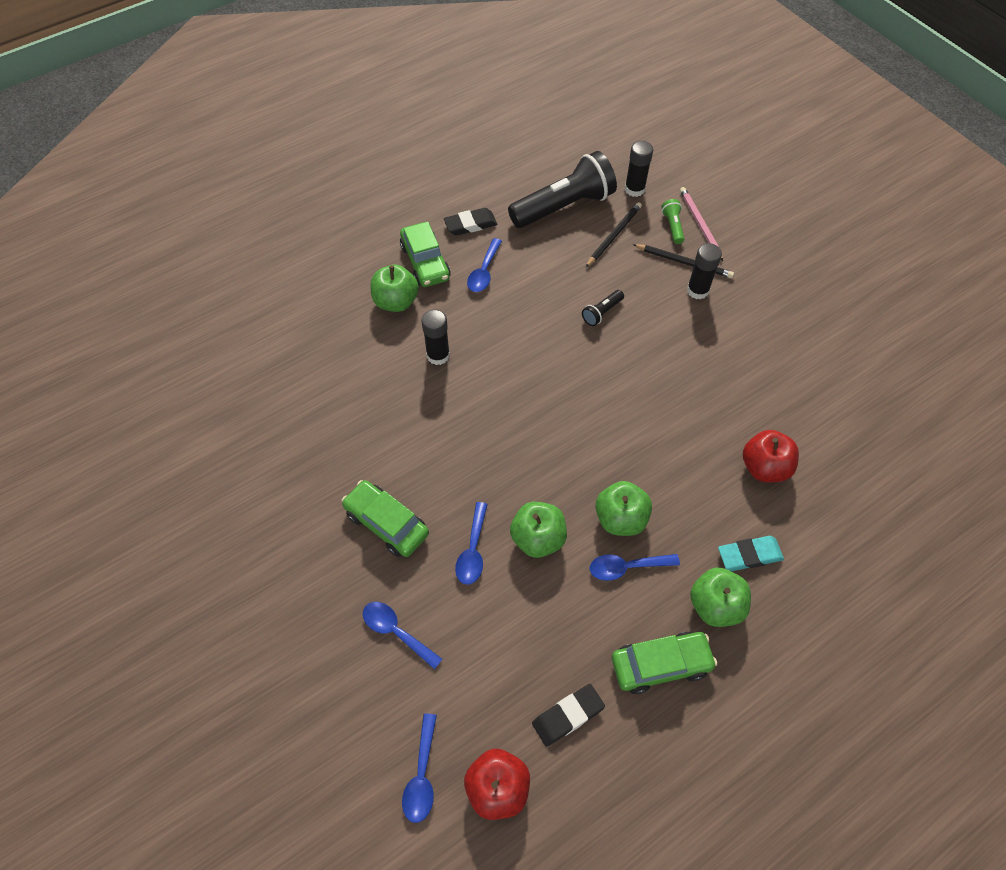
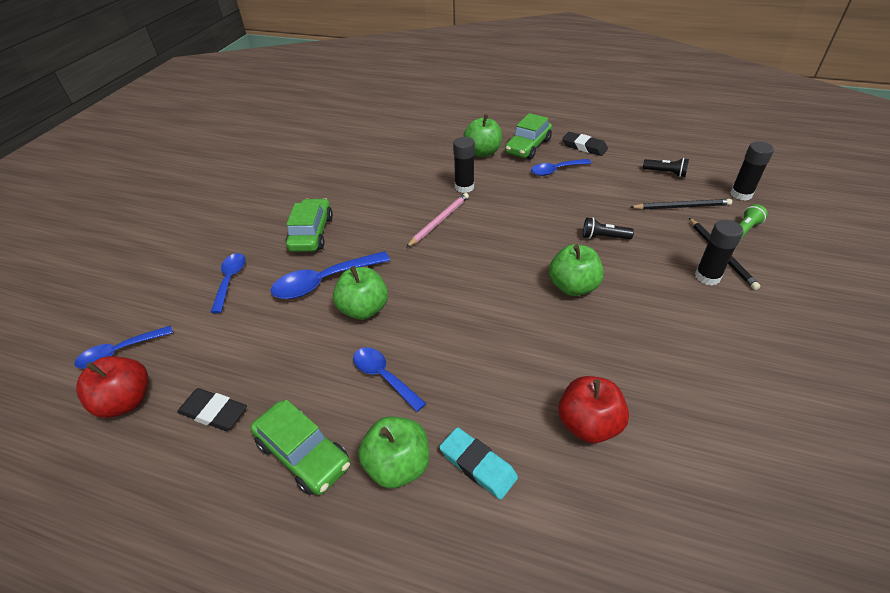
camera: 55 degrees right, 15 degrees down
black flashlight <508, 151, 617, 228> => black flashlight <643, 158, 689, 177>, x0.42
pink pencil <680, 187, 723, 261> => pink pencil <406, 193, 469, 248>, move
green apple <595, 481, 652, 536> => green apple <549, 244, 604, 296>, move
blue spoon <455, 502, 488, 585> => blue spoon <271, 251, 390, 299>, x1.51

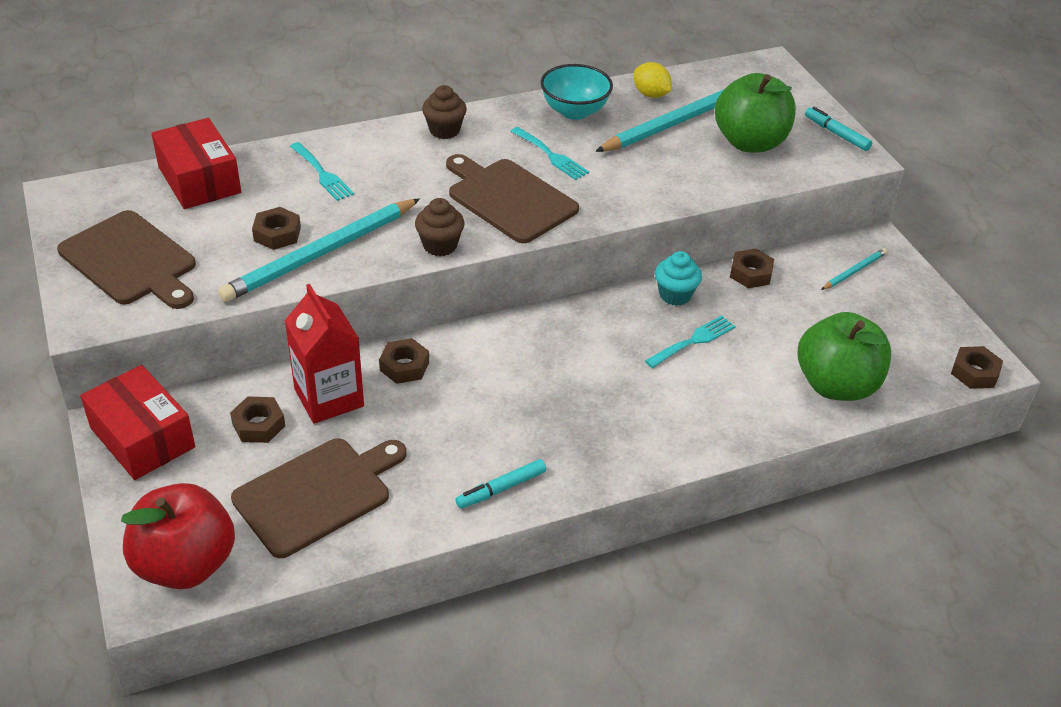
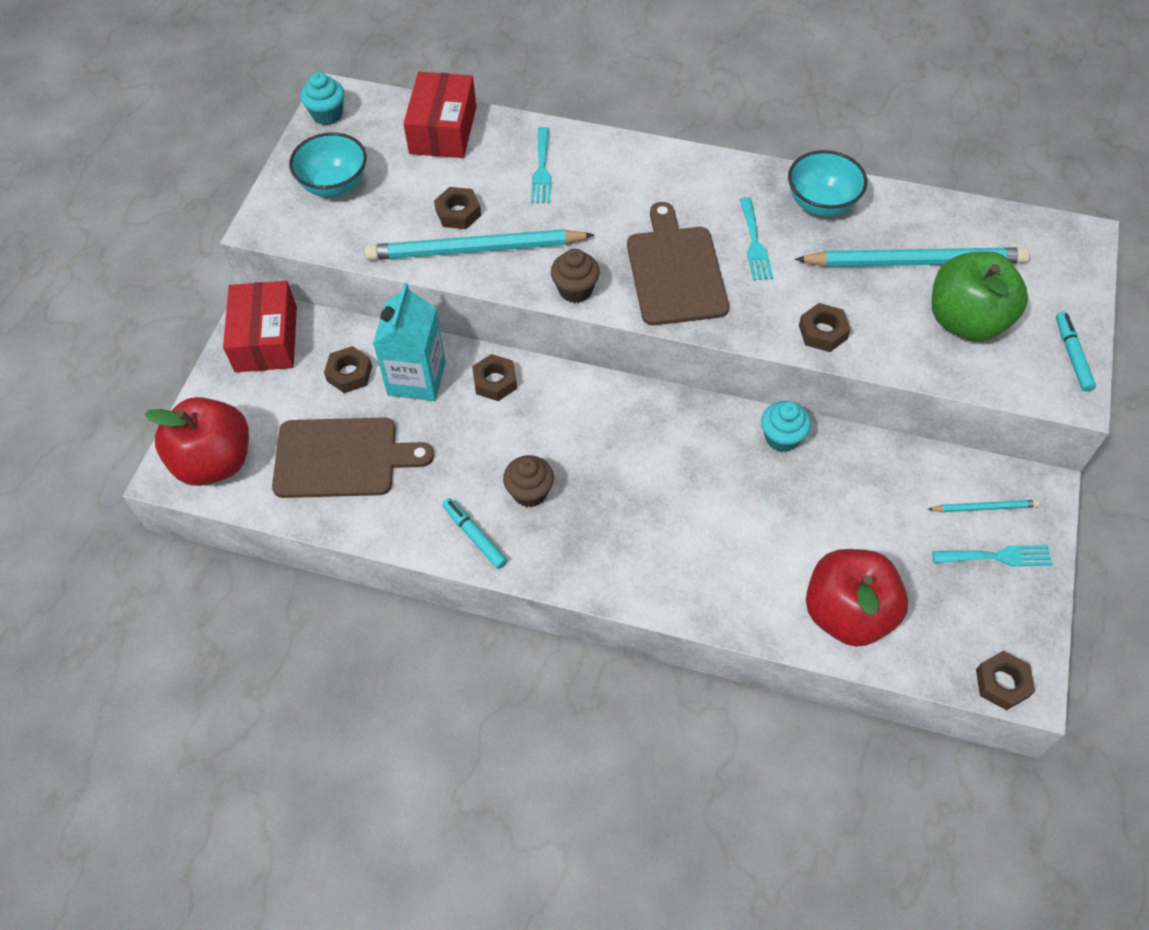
camera: 40 degrees right, 15 degrees up
yellow lemon <634, 62, 672, 98> => nothing
brown cupcake <422, 85, 467, 139> => brown cupcake <503, 455, 554, 507>, move
brown cutting board <57, 210, 196, 309> => turquoise bowl <289, 132, 367, 197>
brown nut <730, 249, 774, 288> => brown nut <799, 303, 851, 352>, move
red carton <285, 284, 364, 424> => turquoise carton <373, 283, 446, 401>
green apple <798, 312, 891, 401> => red apple <806, 549, 908, 647>
turquoise fork <645, 315, 736, 368> => turquoise fork <932, 545, 1053, 566>, move
turquoise marker <455, 459, 546, 509> => turquoise marker <442, 498, 507, 569>, 45 degrees clockwise
nothing => turquoise cupcake <301, 72, 345, 125>

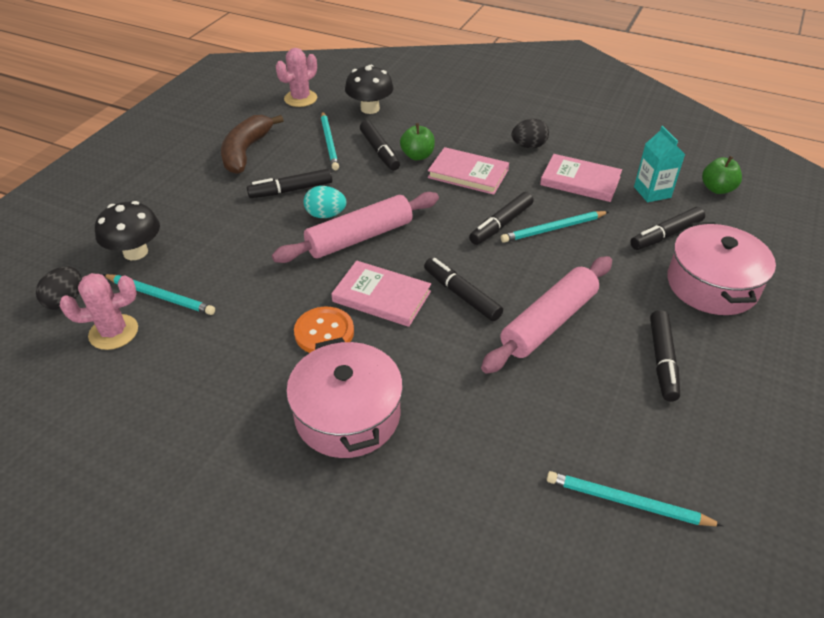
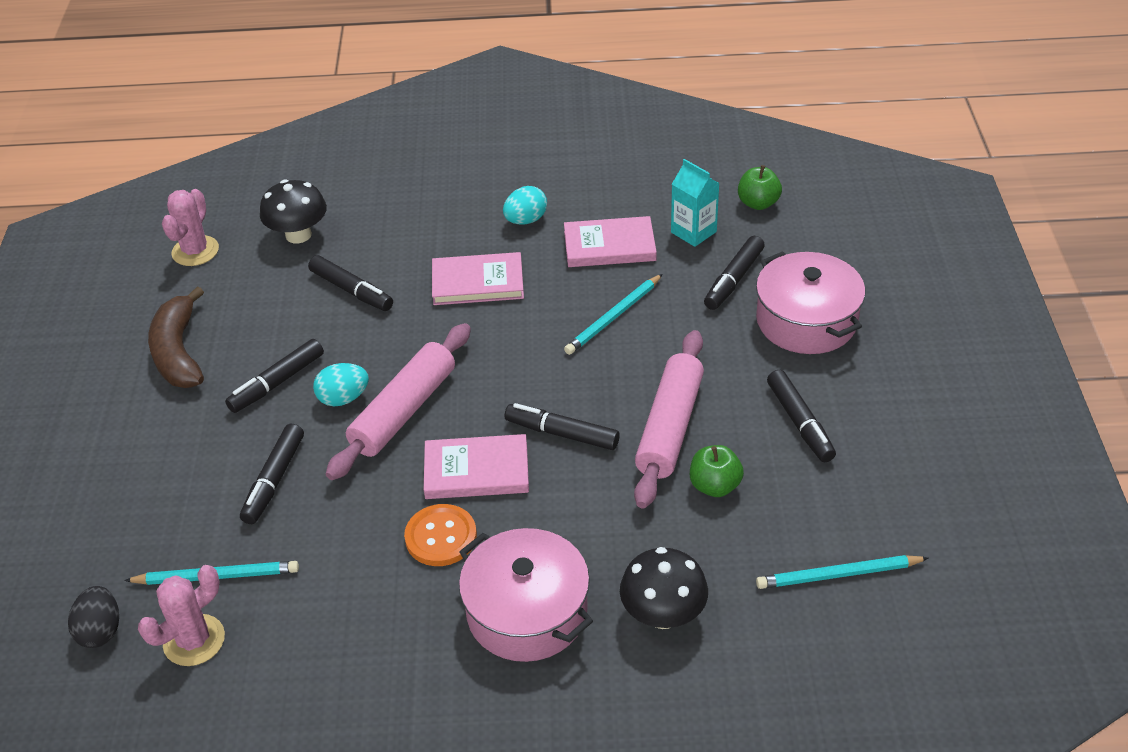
camera: 25 degrees left, 0 degrees up
turquoise pencil <321, 111, 339, 170> => nothing
black egg <511, 119, 549, 148> => turquoise egg <503, 186, 547, 224>
green apple <400, 123, 435, 160> => green apple <690, 445, 744, 497>, move
black marker <469, 192, 534, 245> => black marker <240, 424, 304, 524>, move
black mushroom <95, 201, 160, 260> => black mushroom <620, 547, 708, 629>, move

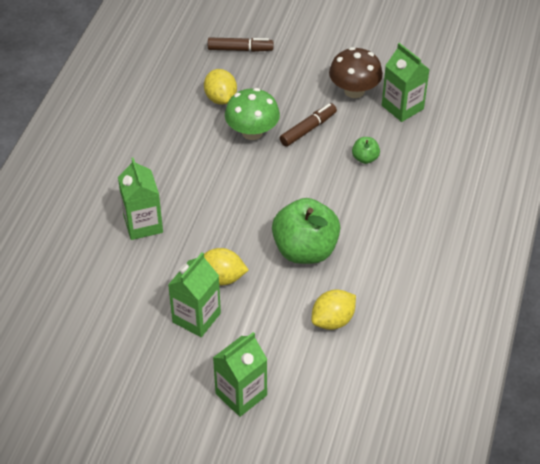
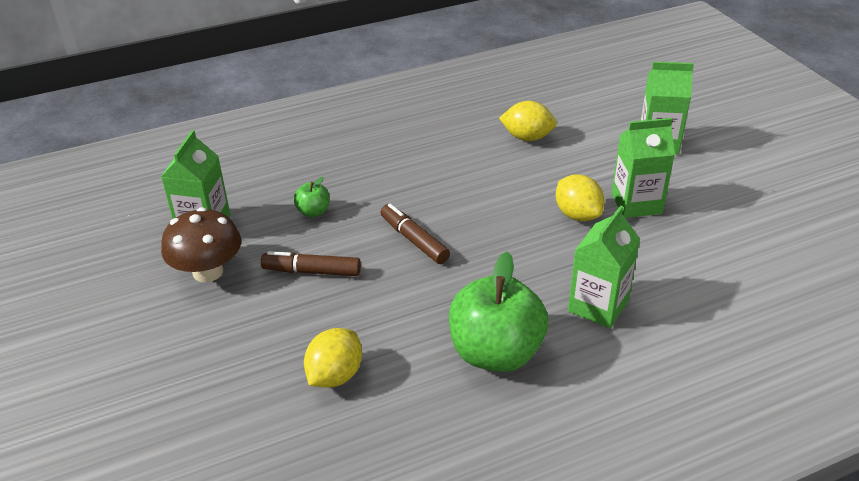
camera: 130 degrees left, 10 degrees down
brown marker <208, 37, 274, 52> => brown marker <380, 204, 450, 264>, move
green mushroom <225, 88, 280, 140> => nothing
green apple <272, 198, 340, 264> => green apple <449, 252, 548, 372>, move

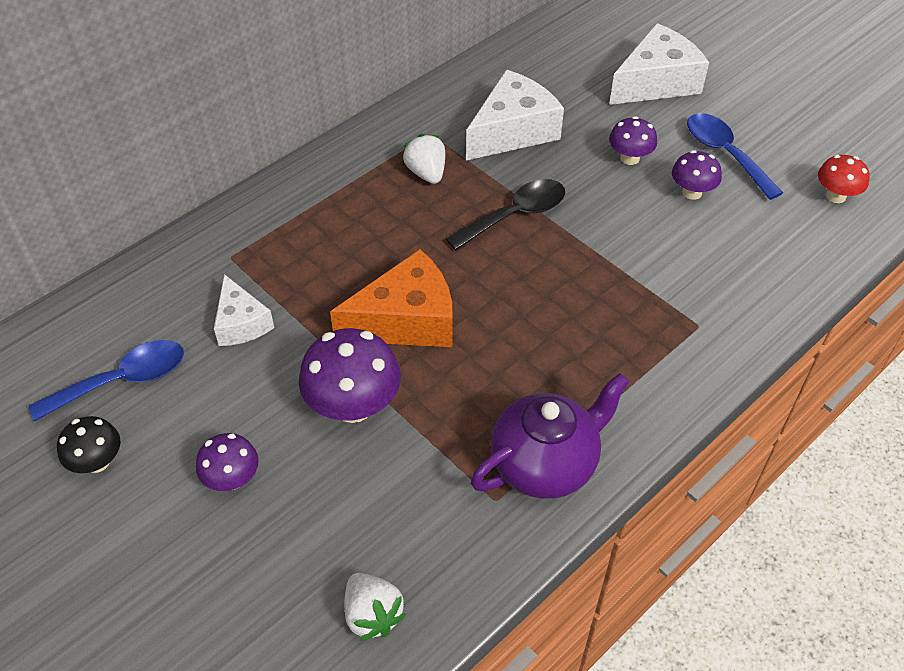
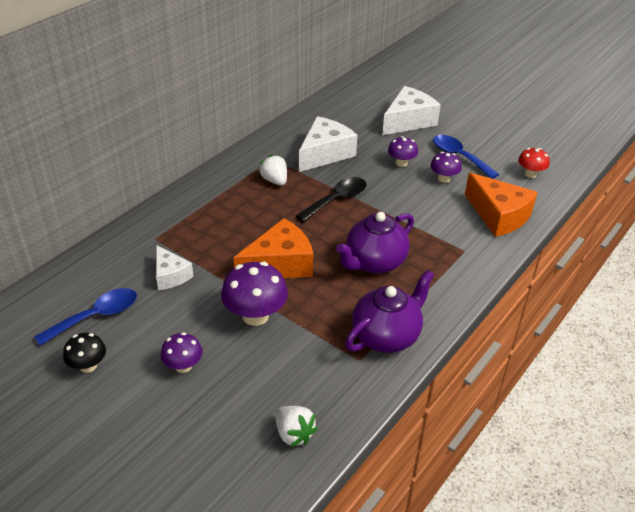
camera: 10 degrees left, 10 degrees down
nothing => orange cheese <465, 173, 537, 237>
nothing => purple teapot <336, 212, 414, 274>

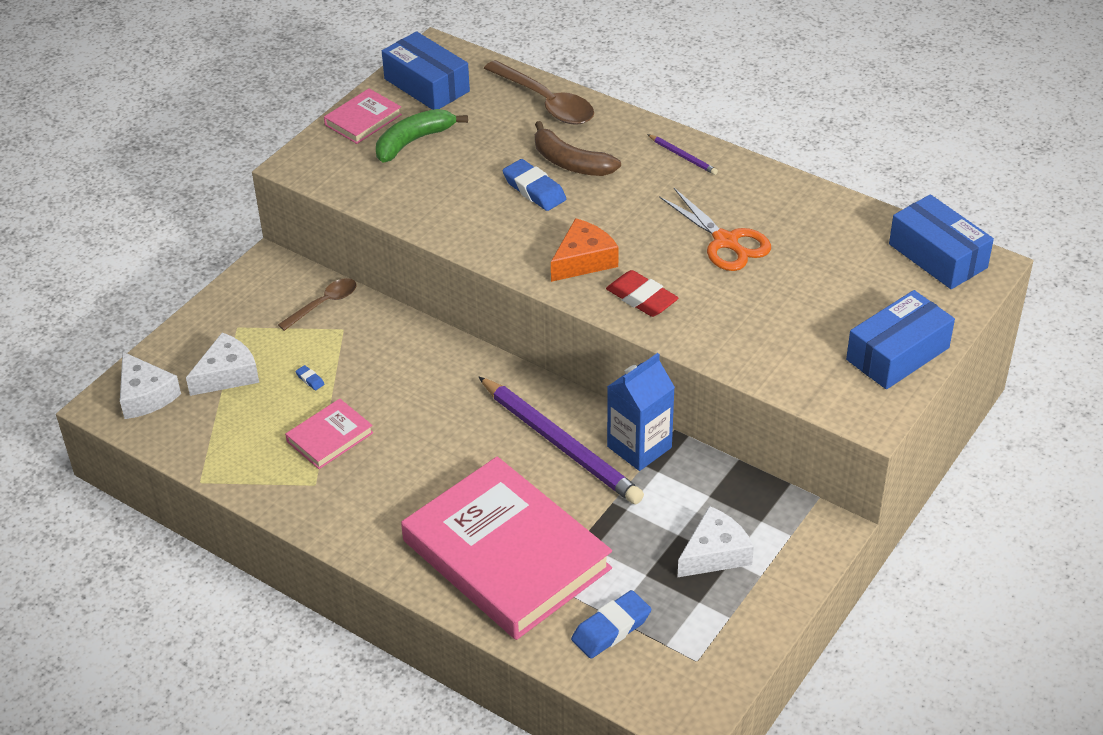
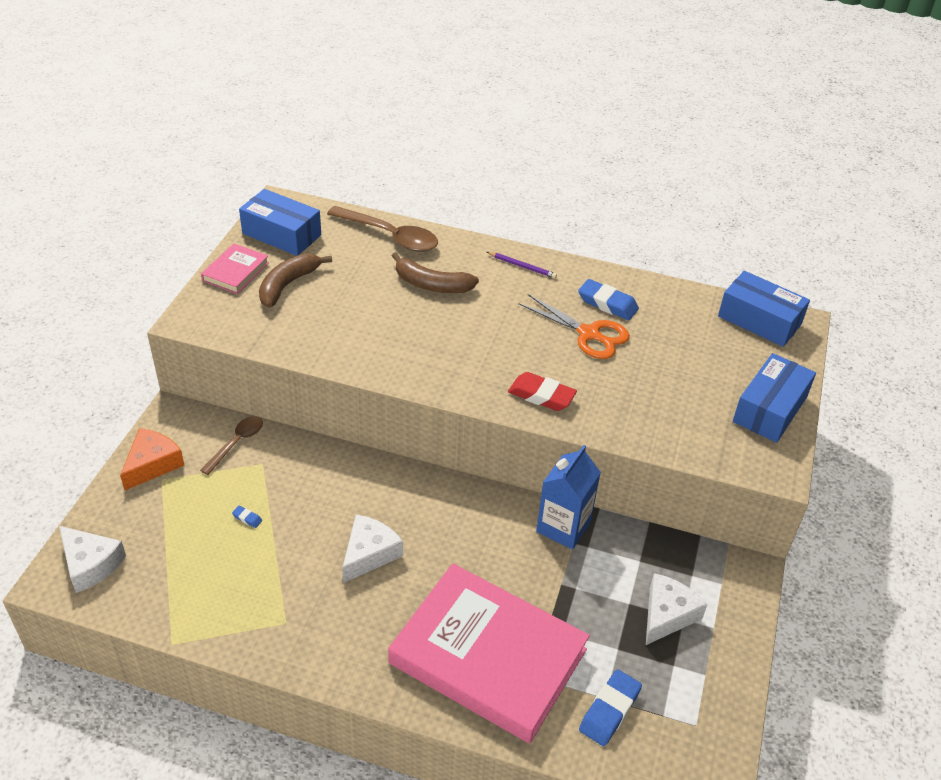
camera: 20 degrees left, 0 degrees up
green banana <376, 109, 468, 162> => brown banana <259, 253, 332, 308>
blue eraser <503, 159, 566, 211> => blue eraser <578, 279, 639, 320>, move
orange cheese <551, 218, 619, 282> => orange cheese <120, 428, 185, 490>, move
white cheese <186, 333, 259, 396> => white cheese <342, 515, 403, 583>, move
purple pencil <478, 376, 644, 504> => nothing
pink book <285, 399, 373, 469> => nothing

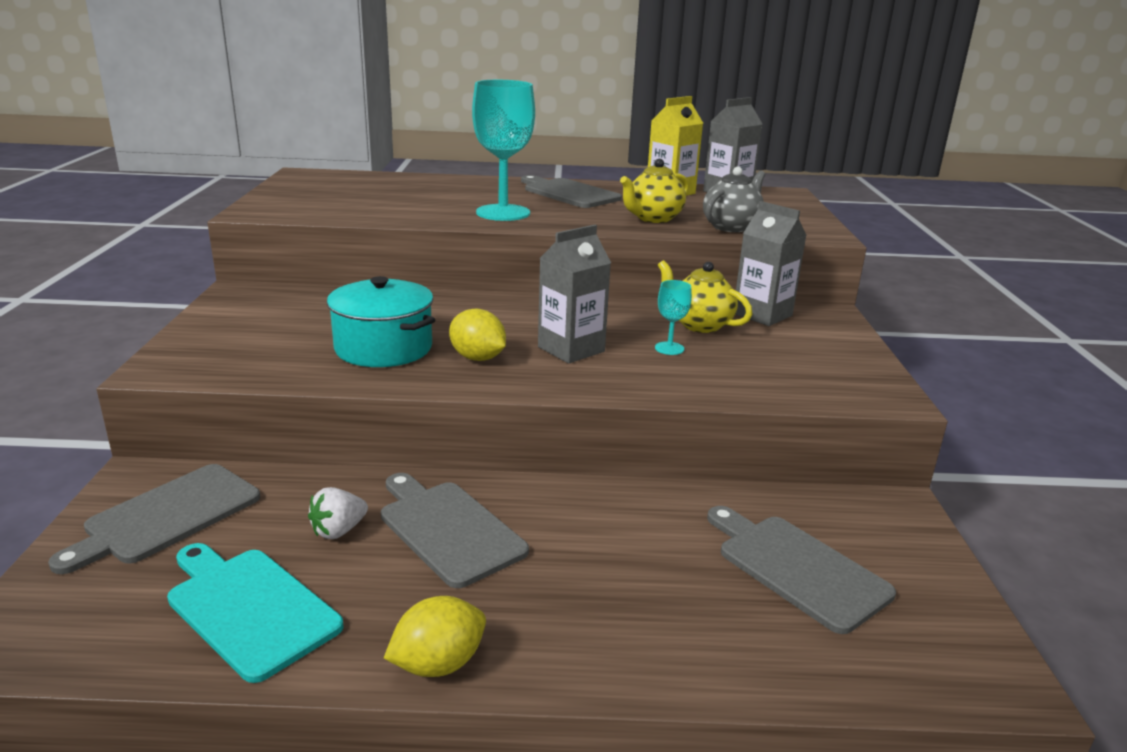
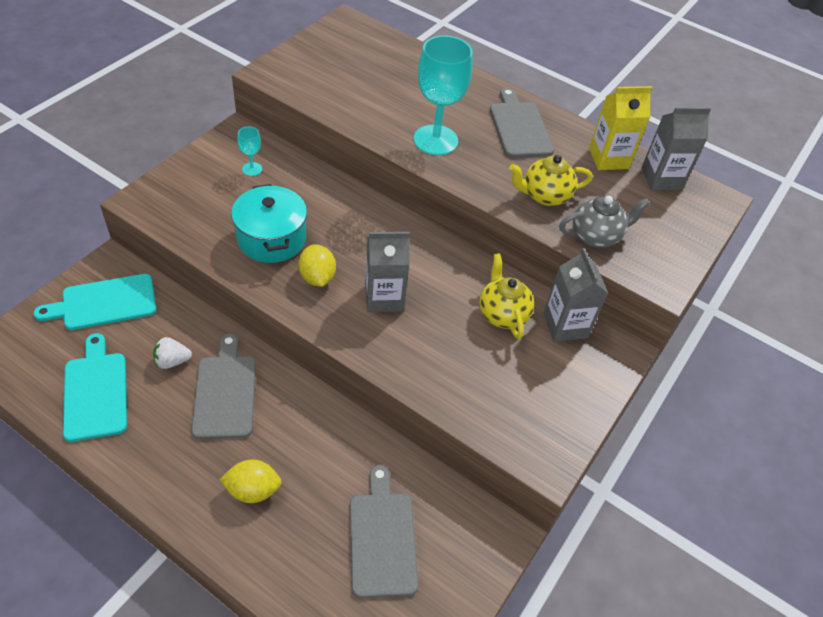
camera: 30 degrees right, 25 degrees up
turquoise goblet <655, 280, 692, 355> => turquoise goblet <237, 127, 262, 176>, move
grey cutting board <48, 464, 260, 574> => turquoise cutting board <34, 274, 156, 330>
yellow lemon <384, 596, 486, 677> => yellow lemon <219, 460, 282, 503>, move

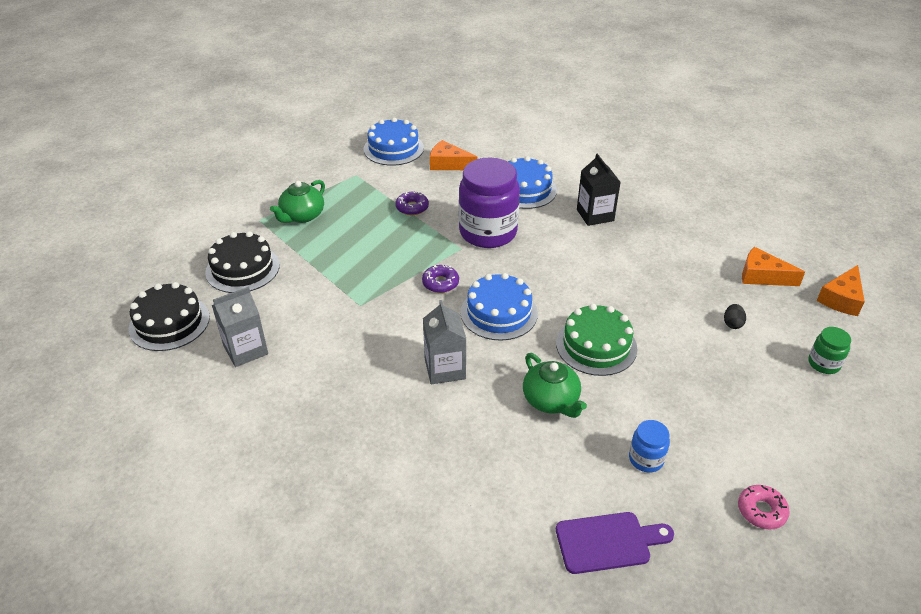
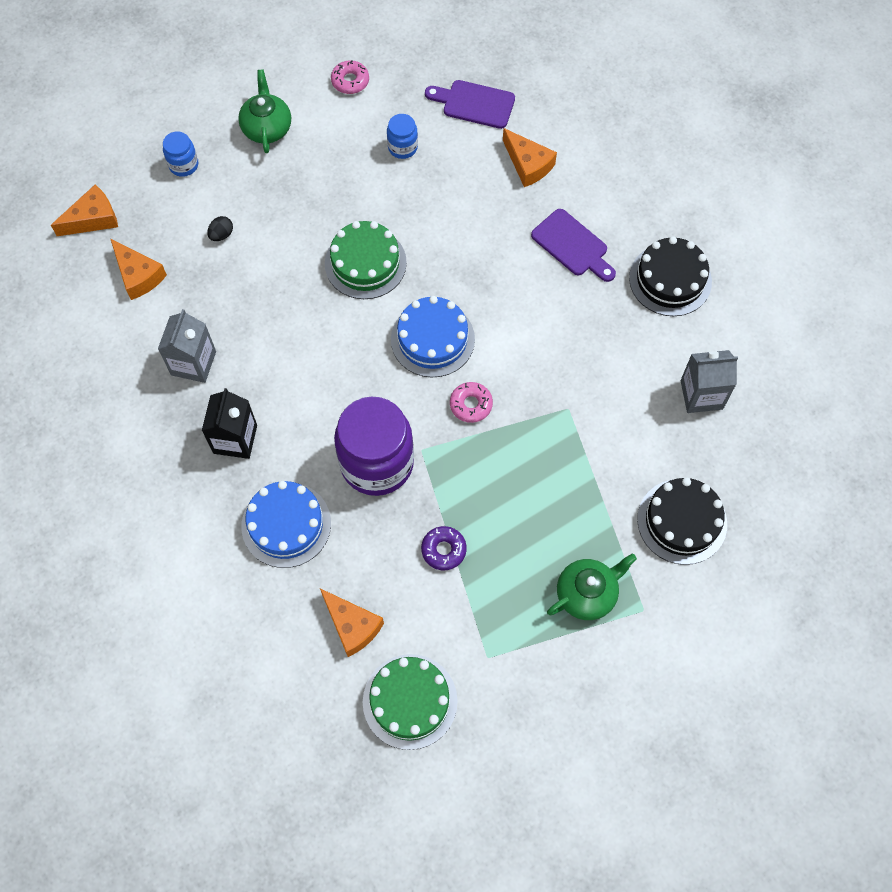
camera: 155 degrees left, 25 degrees up
blue cake <364, 118, 424, 166> => green cake <363, 654, 458, 750>
purple donut <422, 265, 459, 293> => pink donut <450, 382, 493, 423>
black cake <128, 282, 210, 351> => black cake <629, 236, 712, 316>, move
grey carton <423, 300, 466, 384> => grey carton <158, 309, 216, 383>, move
green jar <809, 327, 851, 374> => blue jar <163, 131, 198, 177>
green teapot <523, 353, 587, 418> => green teapot <238, 70, 291, 153>, move
nothing => orange cheese <503, 128, 557, 187>
nothing => purple cutting board <531, 209, 616, 282>

